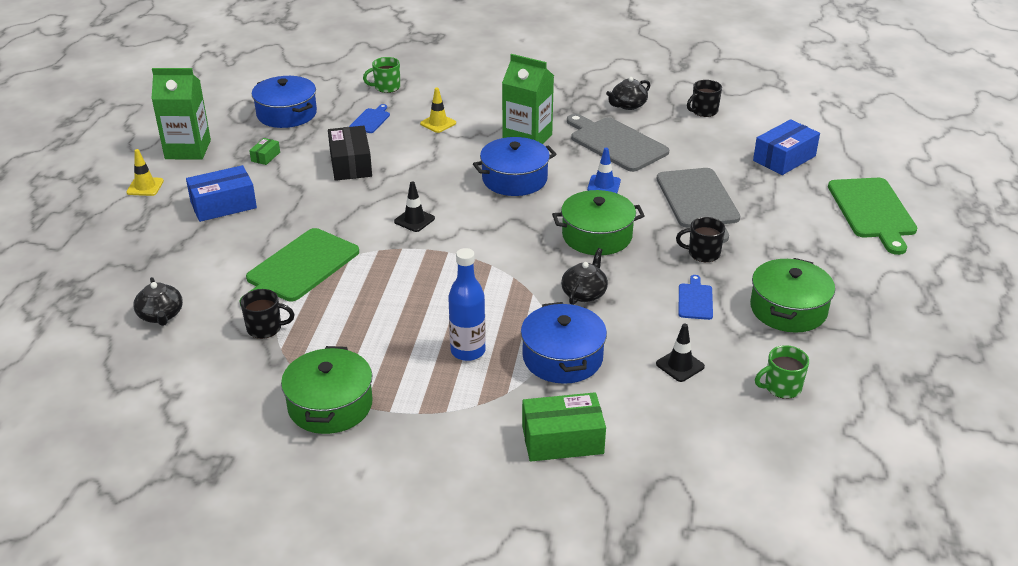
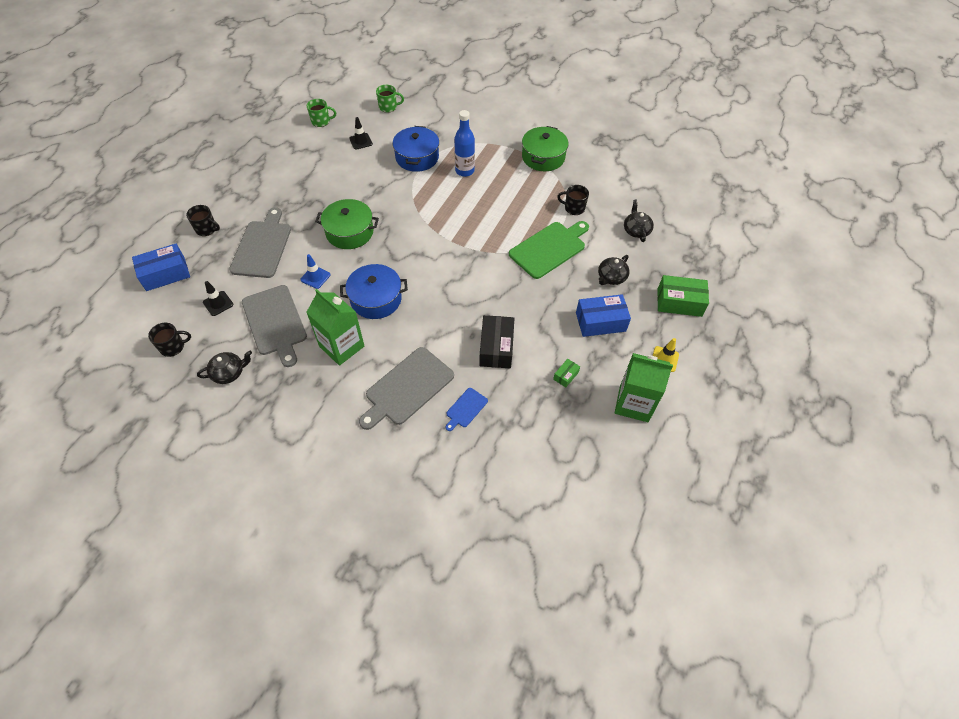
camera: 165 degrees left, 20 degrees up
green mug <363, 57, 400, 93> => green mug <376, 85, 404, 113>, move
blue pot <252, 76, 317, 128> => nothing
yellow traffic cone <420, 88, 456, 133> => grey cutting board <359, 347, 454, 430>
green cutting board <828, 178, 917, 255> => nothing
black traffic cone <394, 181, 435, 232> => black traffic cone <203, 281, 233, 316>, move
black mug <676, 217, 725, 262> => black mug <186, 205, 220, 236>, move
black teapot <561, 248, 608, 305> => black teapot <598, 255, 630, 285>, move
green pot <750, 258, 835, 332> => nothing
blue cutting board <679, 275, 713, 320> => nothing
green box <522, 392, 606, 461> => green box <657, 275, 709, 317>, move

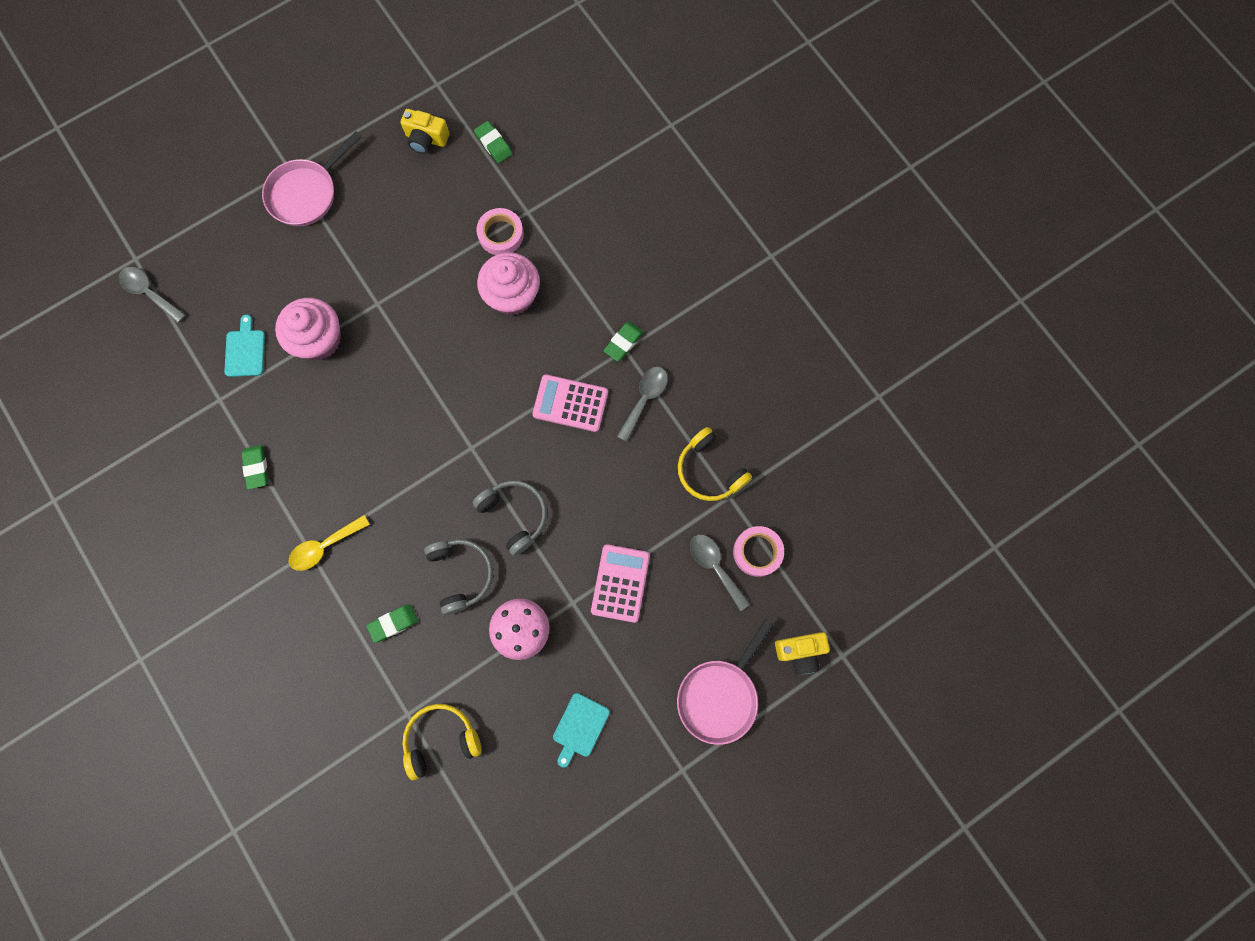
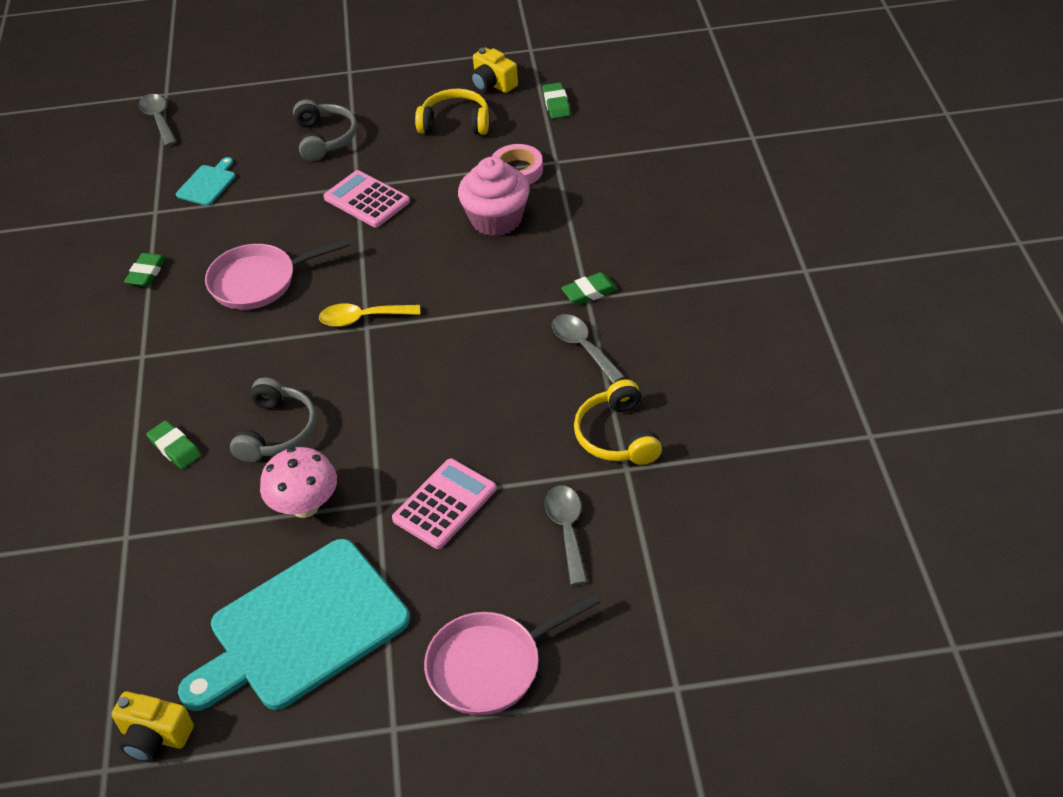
camera: 30 degrees right, 30 degrees down
pink pan <262, 131, 362, 226> => pink pan <205, 238, 350, 310>, move
pink cupcake <275, 298, 341, 360> => nothing
grey spoon <617, 367, 668, 442> => grey spoon <552, 314, 625, 383>, 90 degrees counterclockwise
pink calculator <532, 374, 608, 432> => pink calculator <323, 170, 410, 227>, move
grey headphones <472, 481, 547, 556> => grey headphones <293, 100, 357, 161>, move
yellow spoon <288, 515, 370, 571> => yellow spoon <319, 303, 420, 327>, move
pink tape <733, 526, 784, 577> => nothing
green eraser <366, 604, 418, 643> => green eraser <146, 420, 201, 469>, 45 degrees clockwise
yellow camera <775, 632, 830, 675> => yellow camera <111, 691, 194, 762>, move
turquoise cutting board <553, 693, 610, 768> => turquoise cutting board <178, 539, 410, 711>, x2.37
yellow headphones <402, 704, 482, 780> => yellow headphones <415, 89, 489, 135>, move

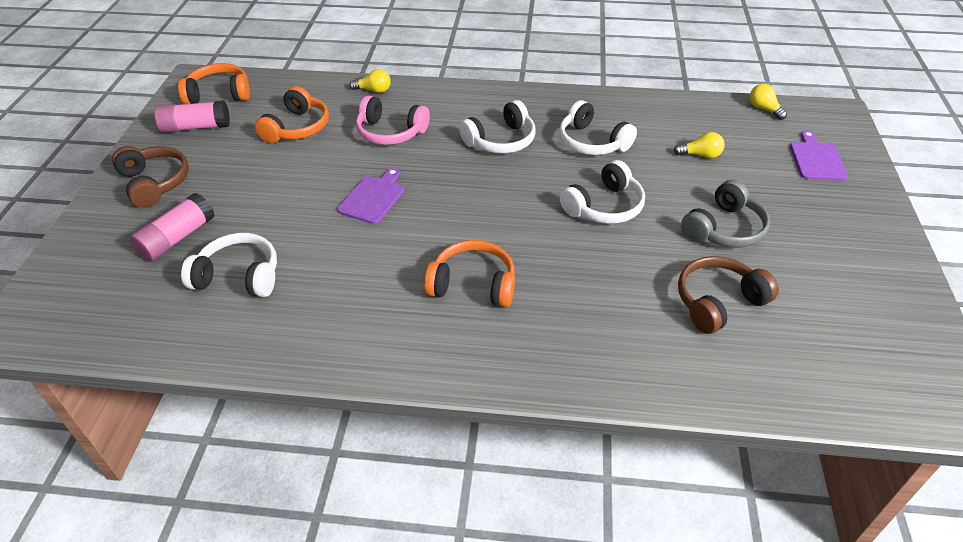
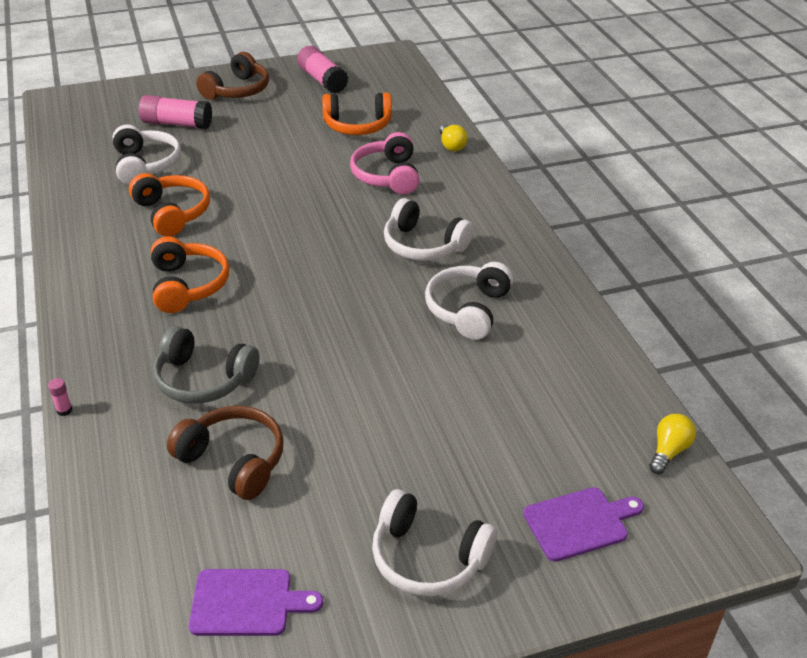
camera: 65 degrees right, 5 degrees down
orange headphones <178, 63, 250, 104> => orange headphones <129, 173, 210, 237>, move
yellow light bulb <674, 132, 725, 158> => nothing
white headphones <560, 160, 645, 224> => white headphones <372, 489, 497, 596>, move
purple cutting board <337, 168, 404, 224> => purple cutting board <189, 569, 323, 636>, move
grey headphones <681, 180, 770, 248> => grey headphones <153, 326, 259, 404>, move
nothing => pink glue stick <48, 378, 72, 416>

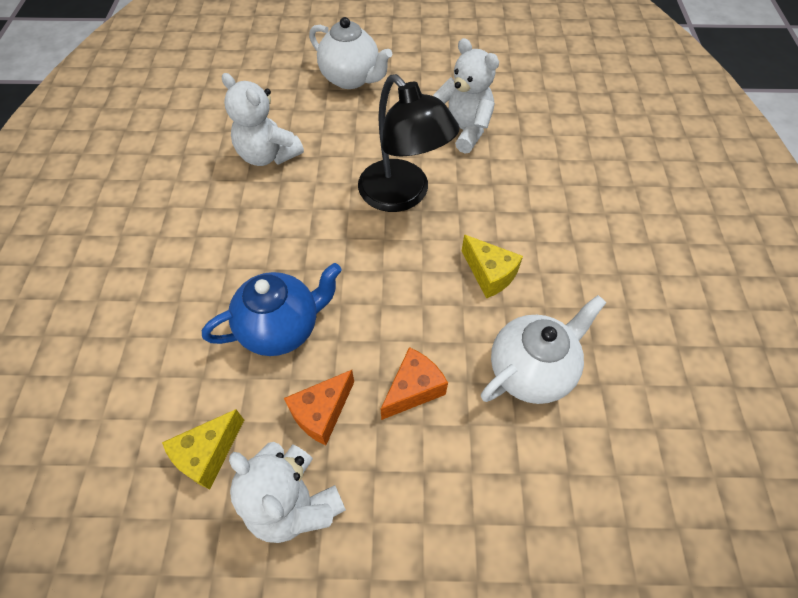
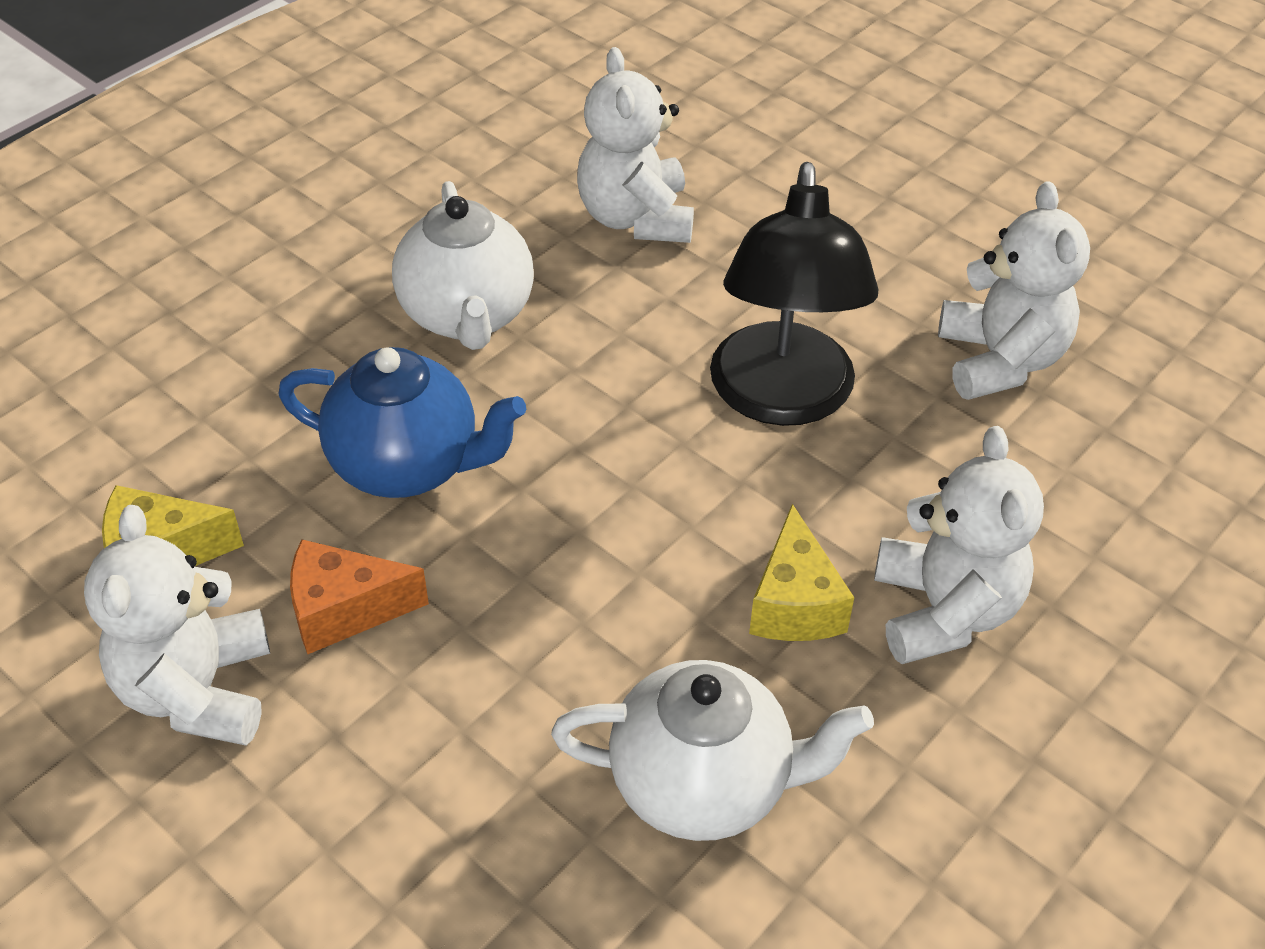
camera: 40 degrees right, 10 degrees down
white teapot <309, 17, 392, 89> => white teapot <392, 181, 534, 350>, move
orange cheese <381, 347, 448, 420> => nothing
nothing => white teddy bear <874, 426, 1044, 664>

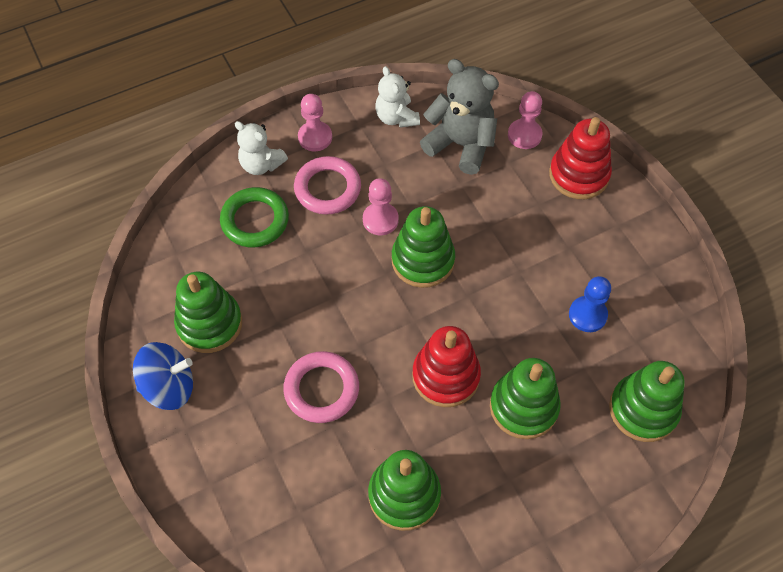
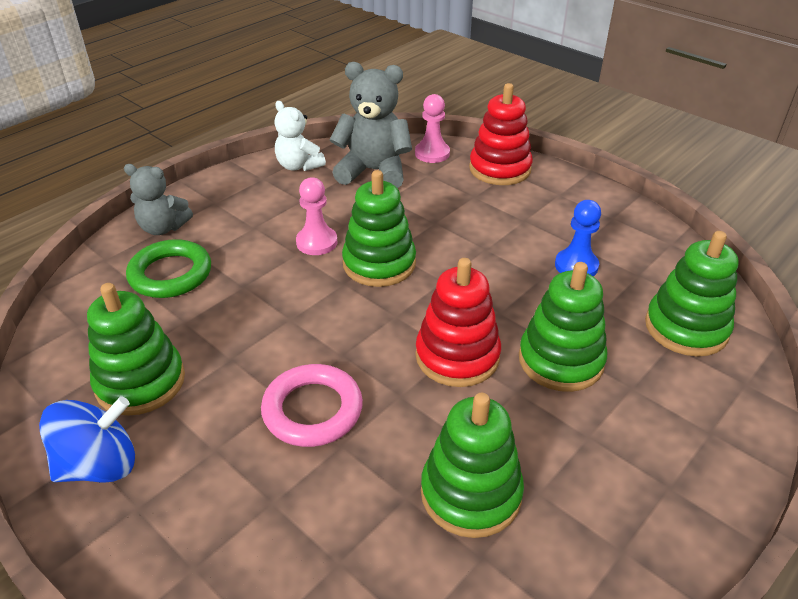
camera: 20 degrees left, 20 degrees down
pink pawn <298, 94, 332, 151> => nothing
white teddy bear <234, 121, 288, 175> => grey teddy bear <124, 164, 193, 235>
pink ring <294, 156, 361, 215> => nothing

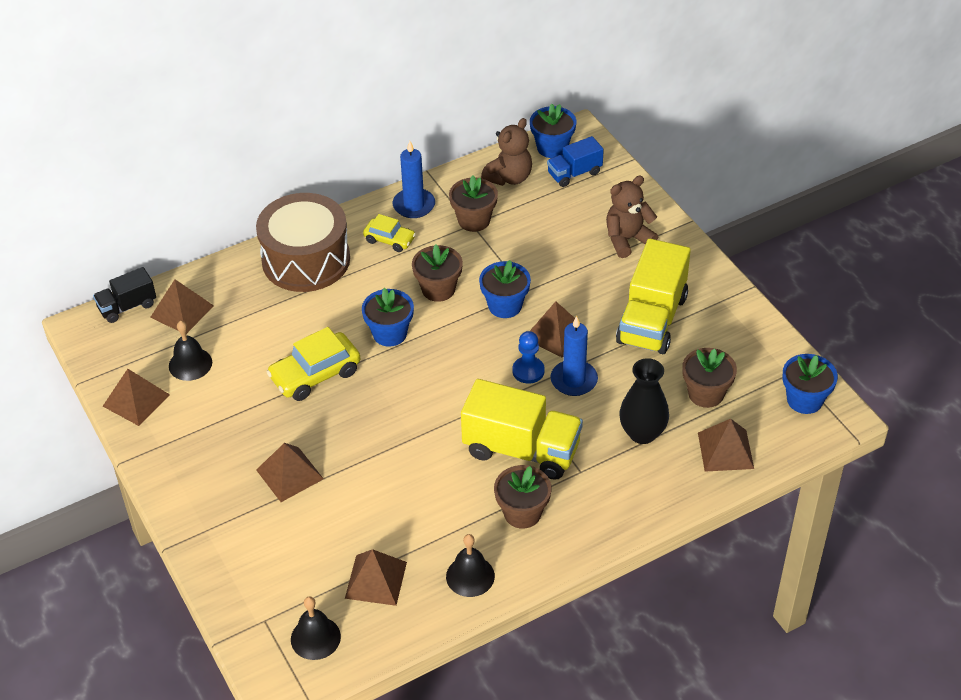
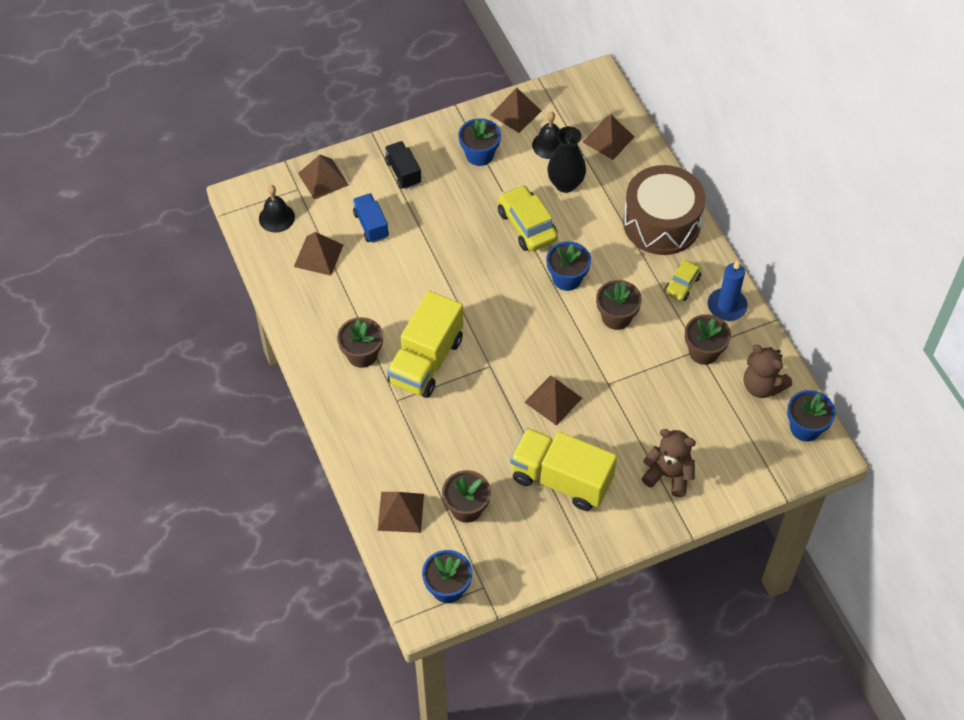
camera: 95 degrees right, 10 degrees up
blue truck <547, 136, 604, 187> => blue truck <353, 193, 389, 243>, move
brown teddy bear <606, 175, 658, 258> => brown teddy bear <641, 429, 696, 497>, 45 degrees counterclockwise
blue flower pot <479, 260, 531, 318> => blue flower pot <458, 118, 501, 166>, move
black truck <93, 267, 156, 323> => black truck <385, 141, 421, 189>, move
blue candle <550, 316, 598, 396> => nothing
blue pawn <512, 331, 545, 384> => nothing
black vase <619, 358, 669, 444> => black vase <547, 126, 586, 193>, move
brown pyramid <256, 443, 324, 502> => brown pyramid <298, 155, 348, 200>, move
black bell <446, 534, 495, 597> => nothing

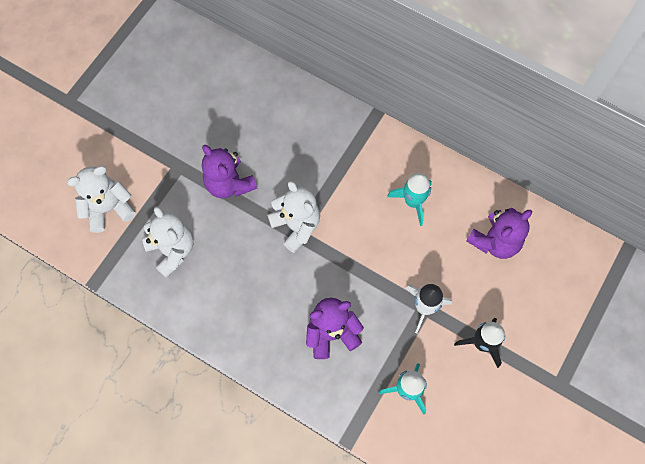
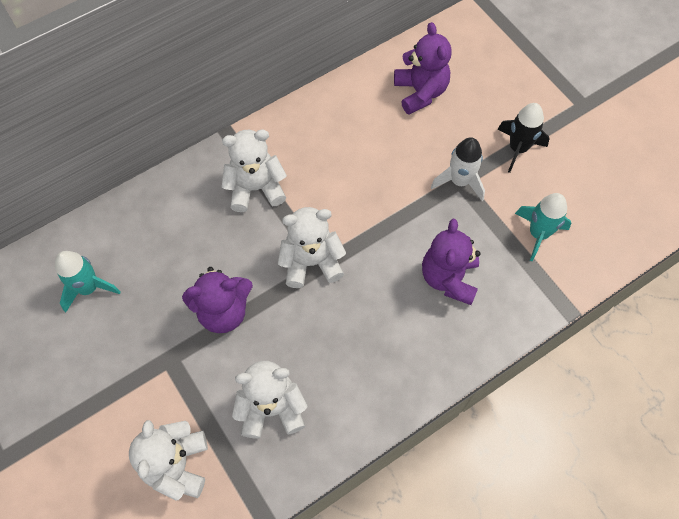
camera: 65 degrees left, 5 degrees down
turquoise rocket <387, 173, 432, 226> => turquoise rocket <55, 251, 121, 313>, move
nothing => white teddy bear <222, 130, 287, 212>

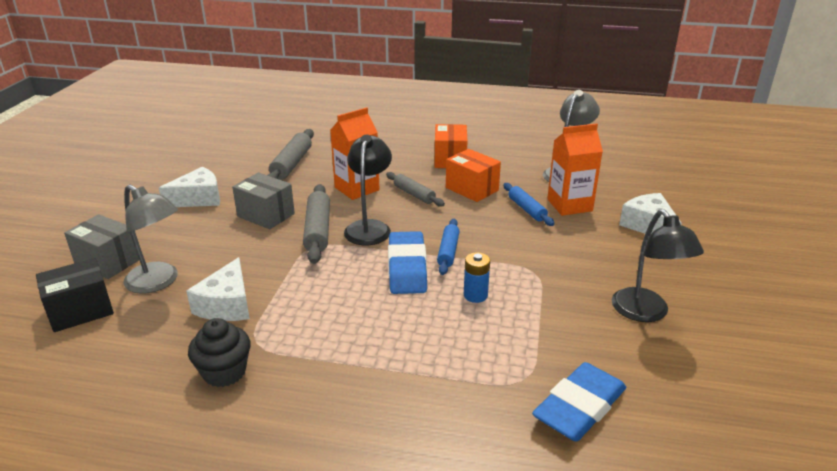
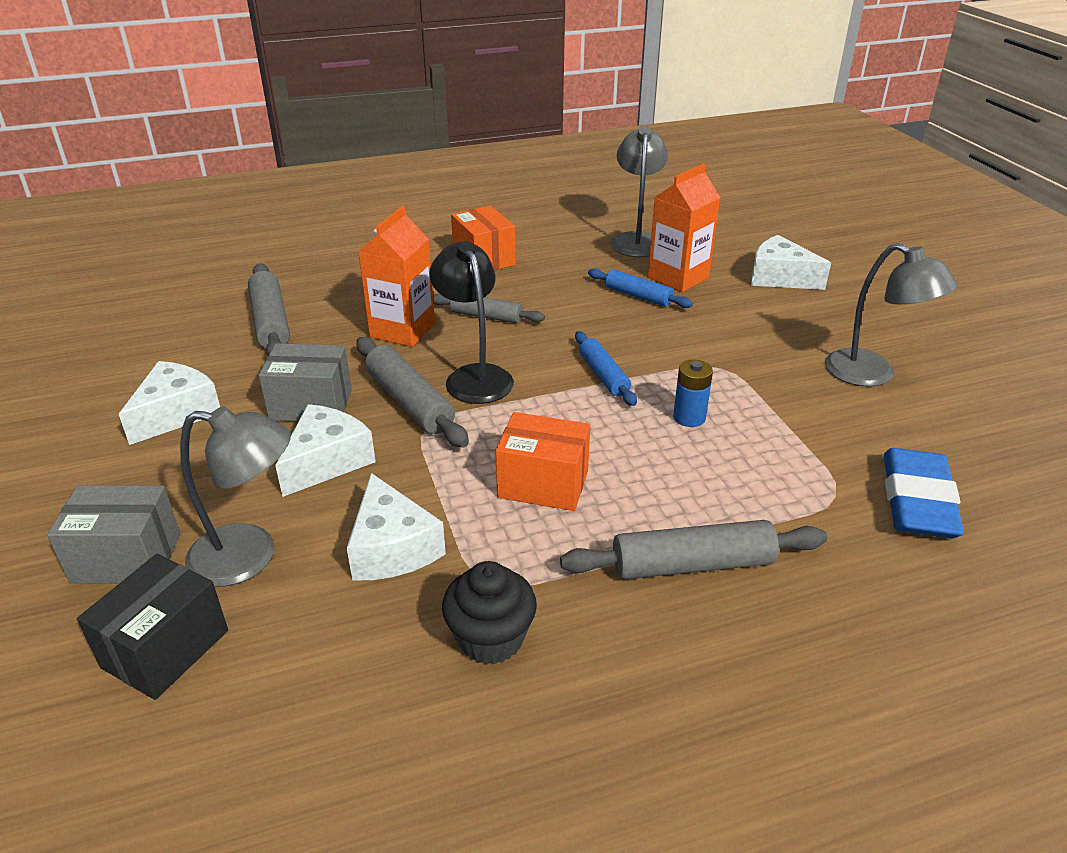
camera: 30 degrees left, 5 degrees up
orange box <446, 149, 501, 202> => orange box <495, 412, 590, 511>, move
black lamp <612, 209, 704, 322> => grey lamp <825, 243, 958, 387>
blue eraser <388, 231, 427, 294> => nothing
nothing => white cheese <275, 404, 376, 497>
nothing => grey rolling pin <560, 520, 827, 579>

